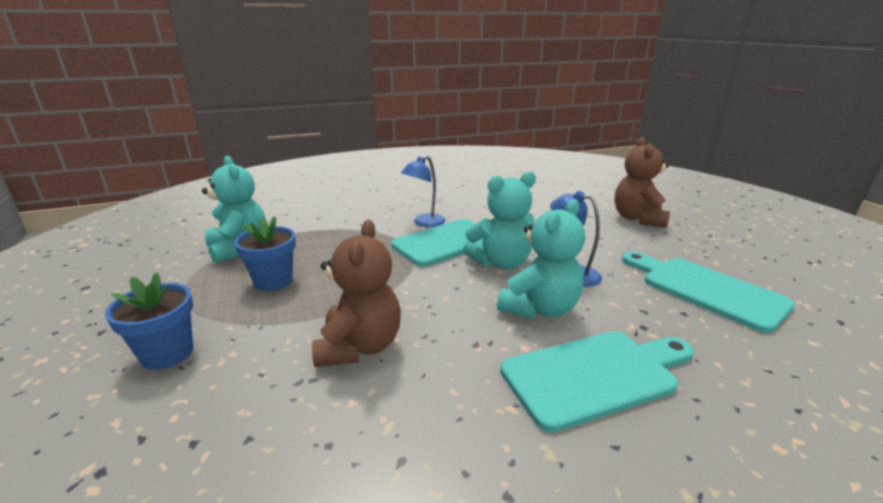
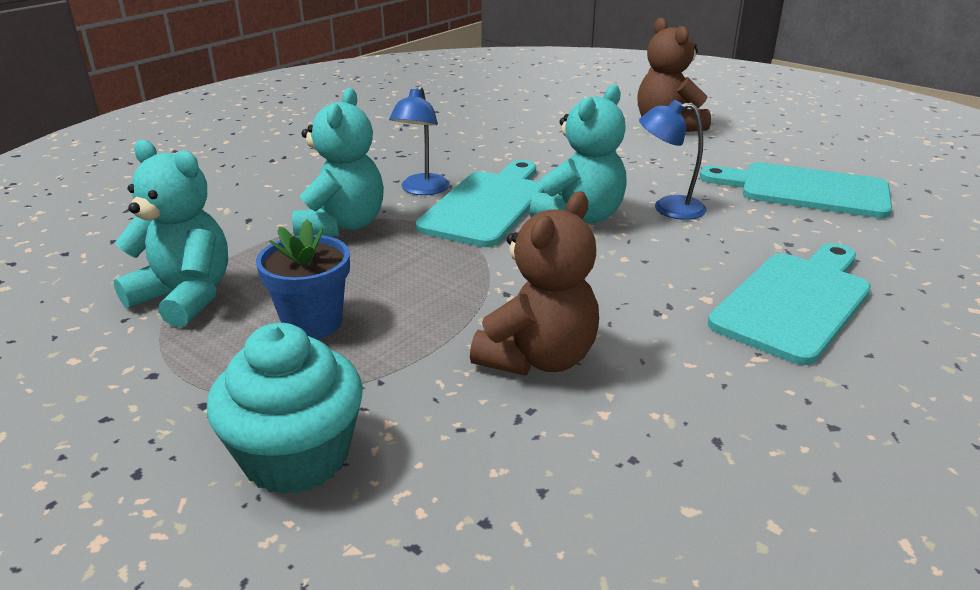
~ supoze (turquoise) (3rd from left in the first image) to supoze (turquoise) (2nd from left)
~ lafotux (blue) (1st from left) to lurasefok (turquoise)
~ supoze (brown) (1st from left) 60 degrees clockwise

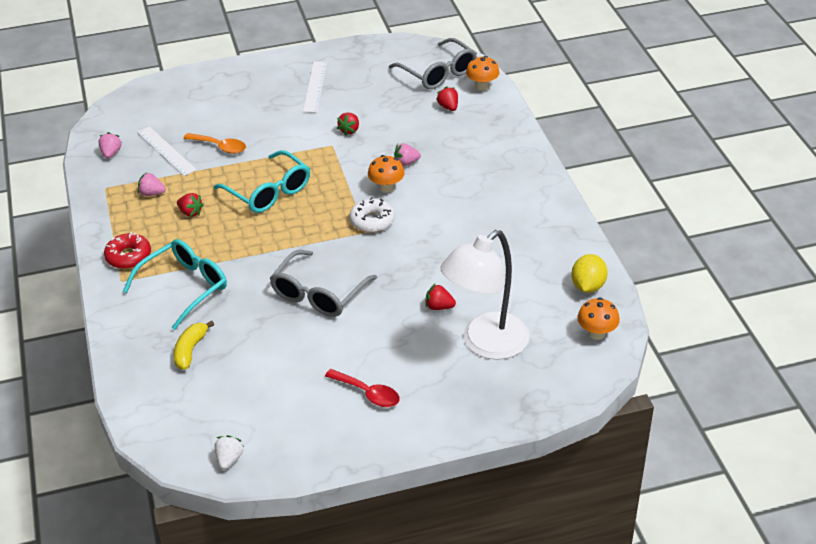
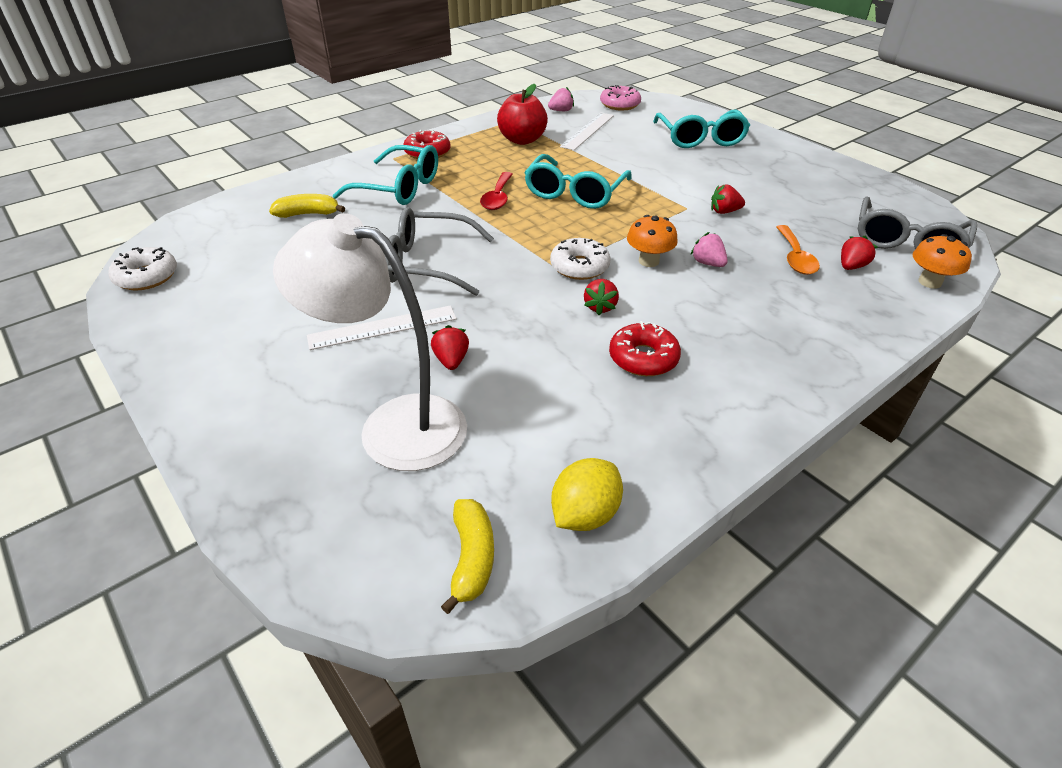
+ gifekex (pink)
+ gifekex (red) (2nd from left)
+ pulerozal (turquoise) (3rd from left)
~ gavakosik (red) (1st from left in the first image) to gavakosik (red) (2nd from left)
~ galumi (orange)
~ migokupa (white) (2nd from left in the first image) to migokupa (white) (1st from left)
~ galumi (red)
~ gavakosik (pink) (2nd from left) to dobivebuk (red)
~ gavakosik (white) to gifekex (white) (1st from left)
~ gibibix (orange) (3rd from left) to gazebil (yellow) (2nd from left)
~ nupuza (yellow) 45 degrees counterclockwise

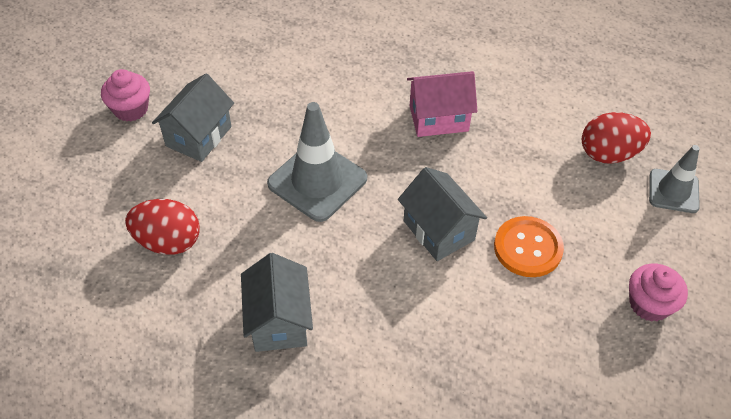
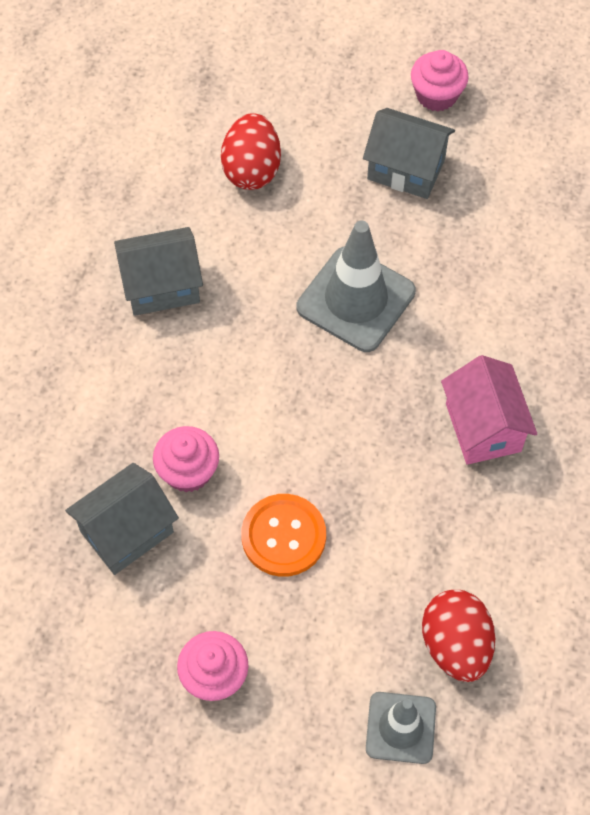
+ lurasefok (pink) (1st from left)
~ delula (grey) (3rd from left in the first image) to delula (grey) (1st from left)

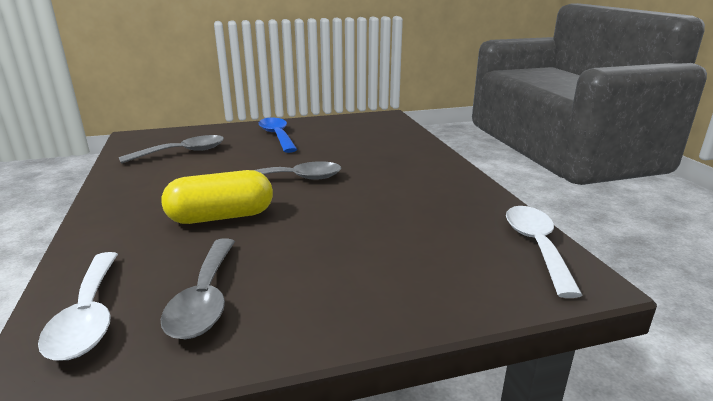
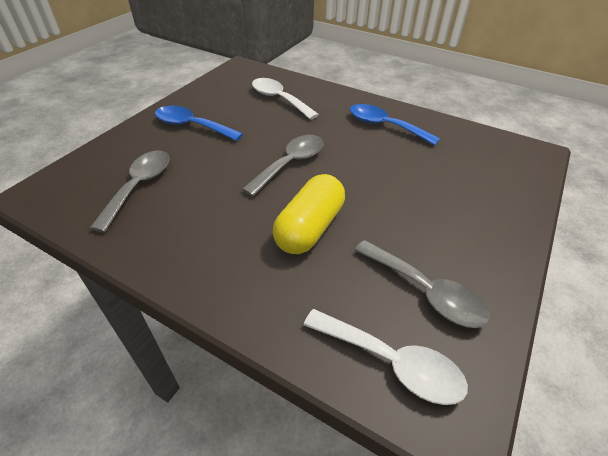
+ galumi (blue) (2nd from left)
~ galumi (white) (2nd from left in the first image) to galumi (white) (1st from left)

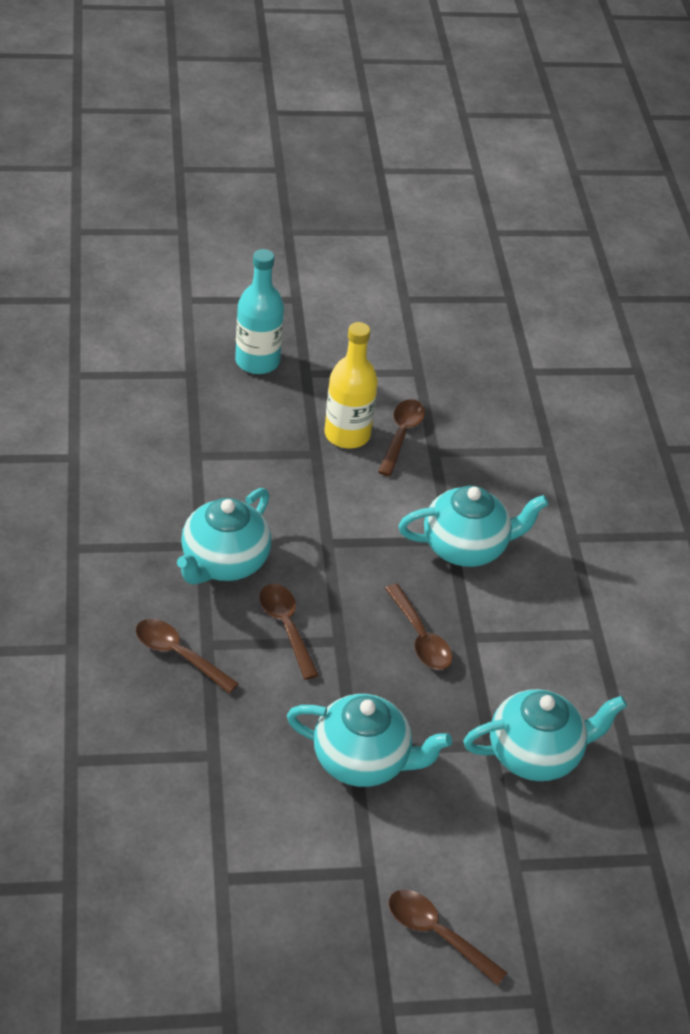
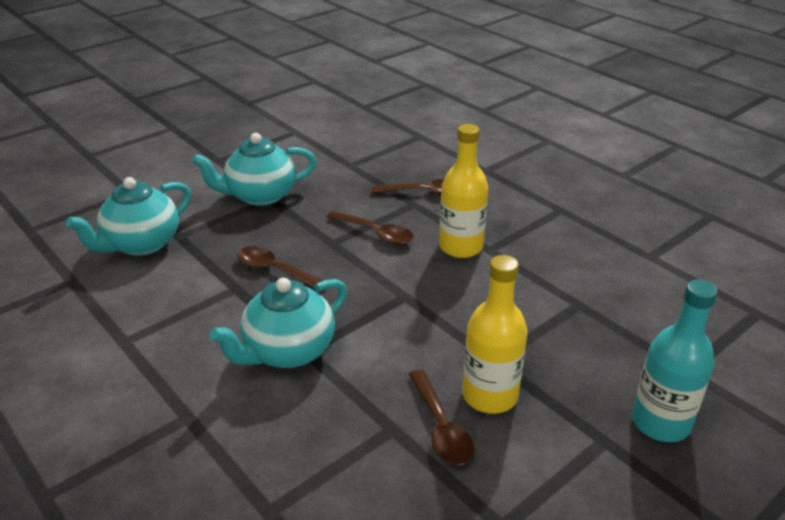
- galumi (brown) (5th from left)
~ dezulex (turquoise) (1st from left) to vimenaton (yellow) (1st from left)

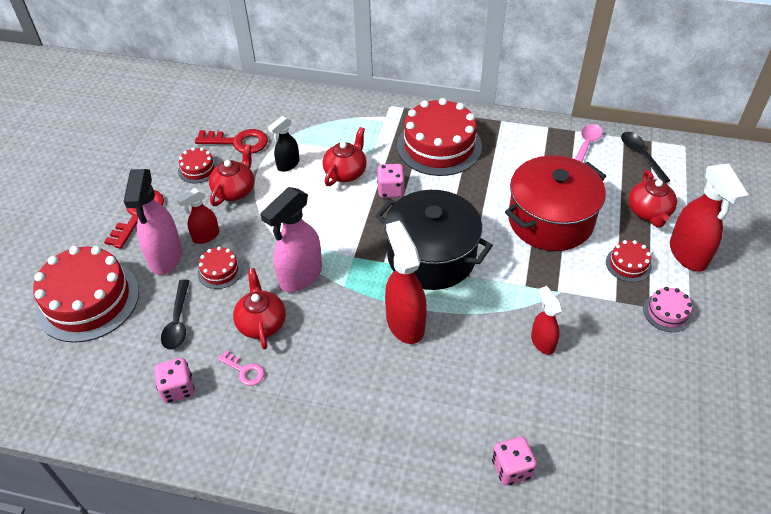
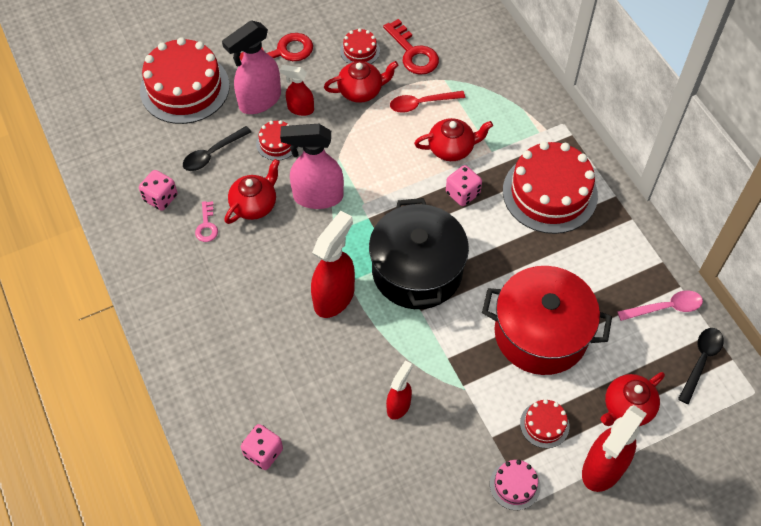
~ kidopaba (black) to galumi (red)

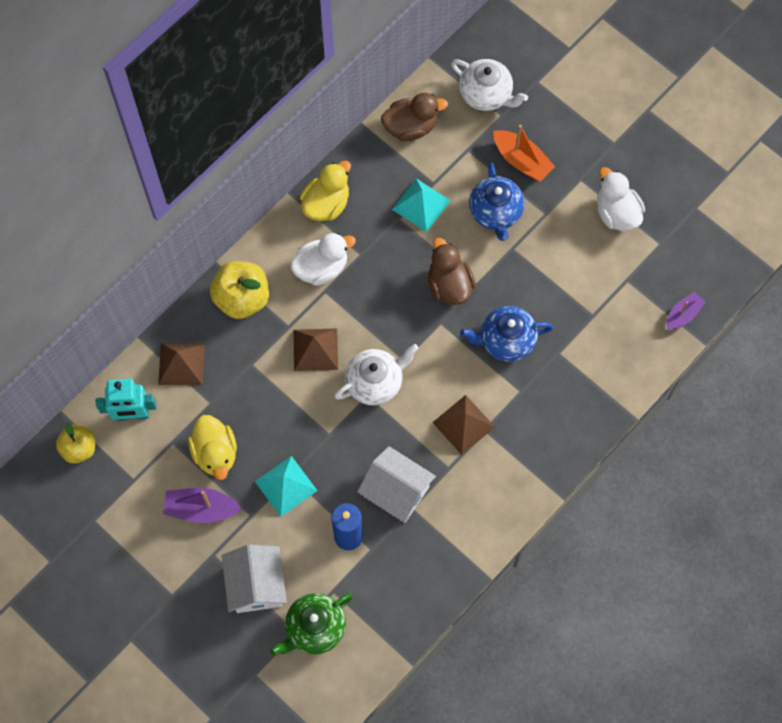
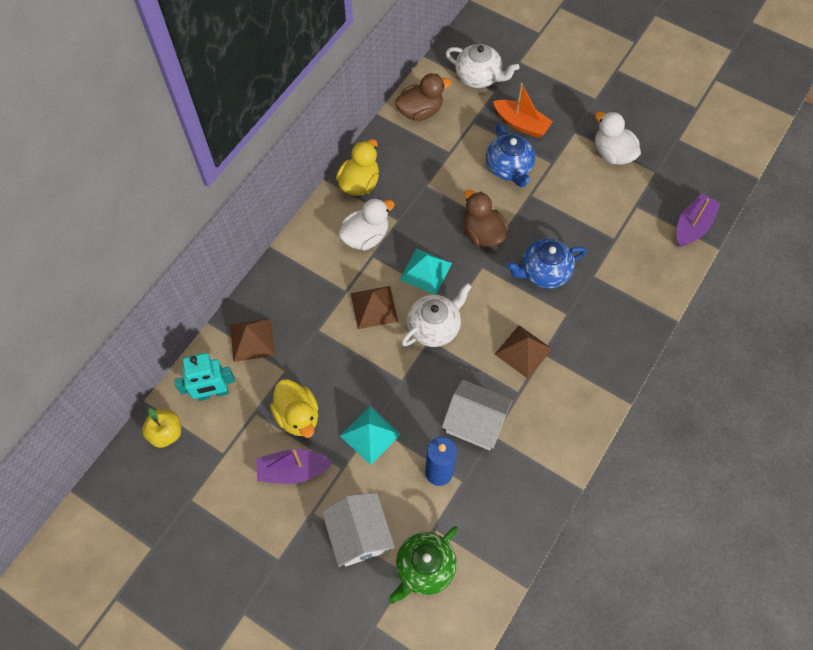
- dobivebuk (yellow) (2nd from left)
~ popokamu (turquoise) (2nd from left)
~ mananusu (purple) (2nd from left) x1.52

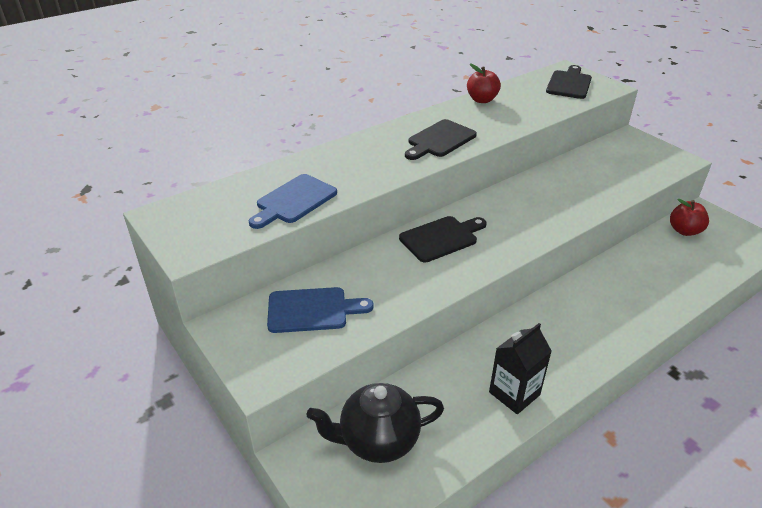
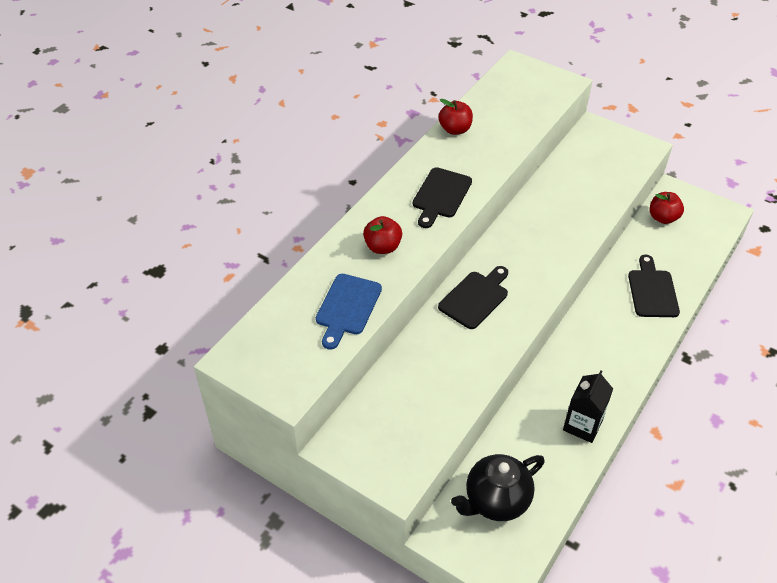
- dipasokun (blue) (2nd from left)
+ dobivebuk (red) (1st from left)
~ dipasokun (black) (3rd from left)

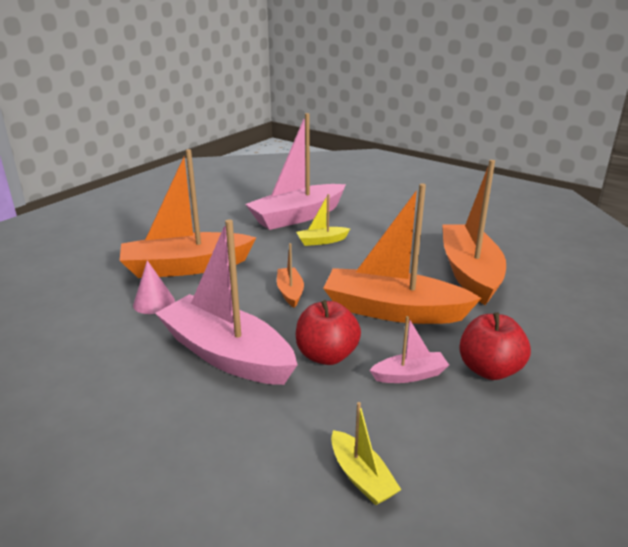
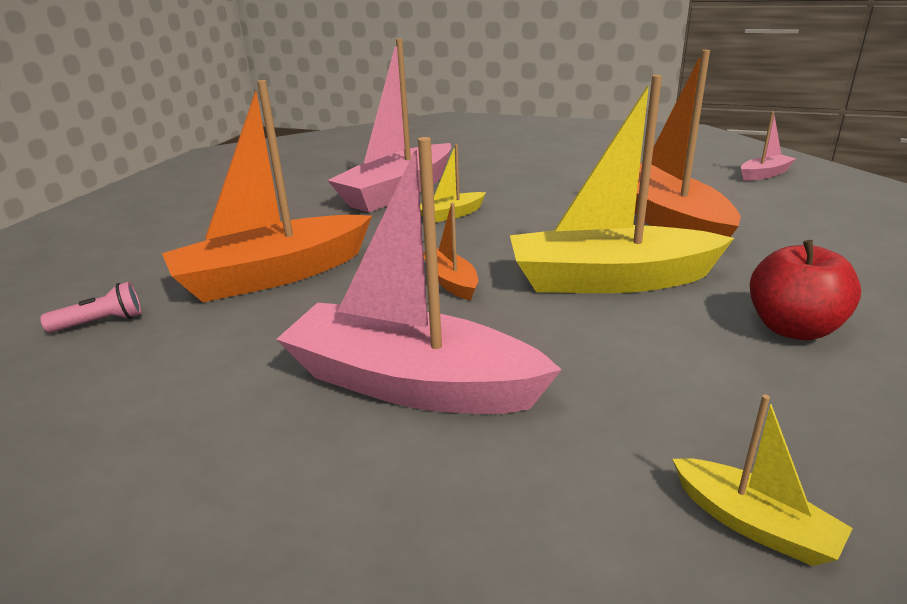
- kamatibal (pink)
- dobivebuk (red) (1st from left)
+ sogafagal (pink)
~ mananusu (pink) (3rd from left)
~ mananusu (orange) (3rd from left) to mananusu (yellow) (2nd from left)

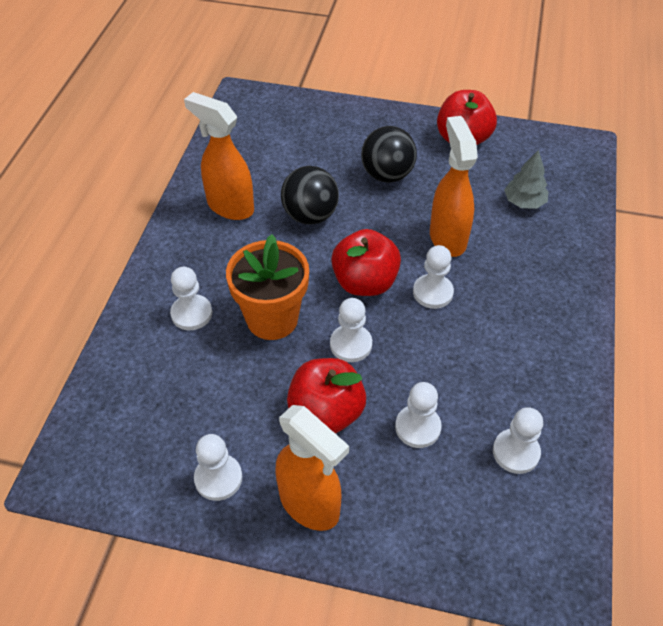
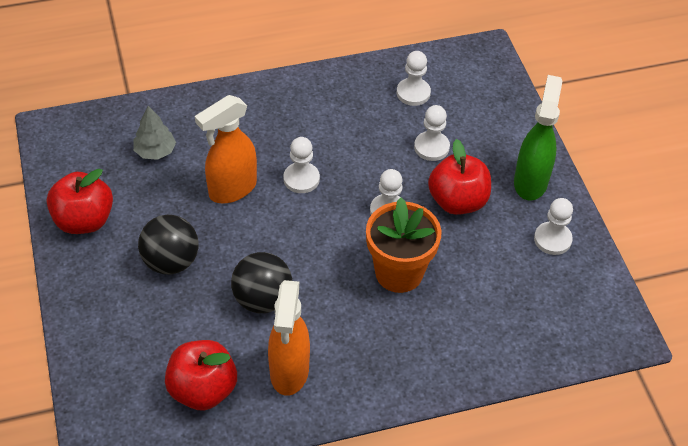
- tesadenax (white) (1st from left)
~ dobivebuk (red) (2nd from left)
~ kidopaba (orange) (2nd from left) to kidopaba (green)

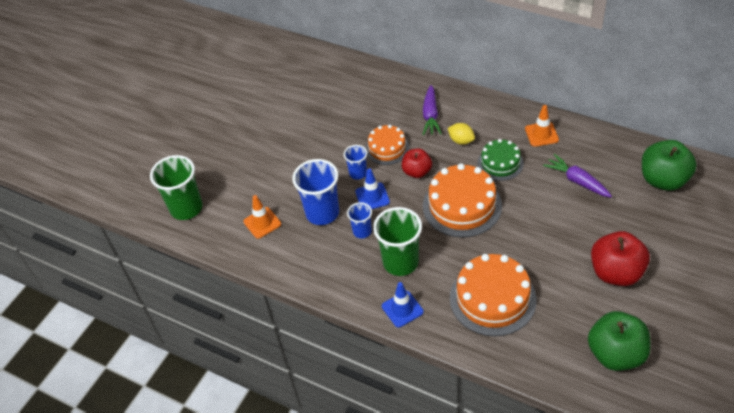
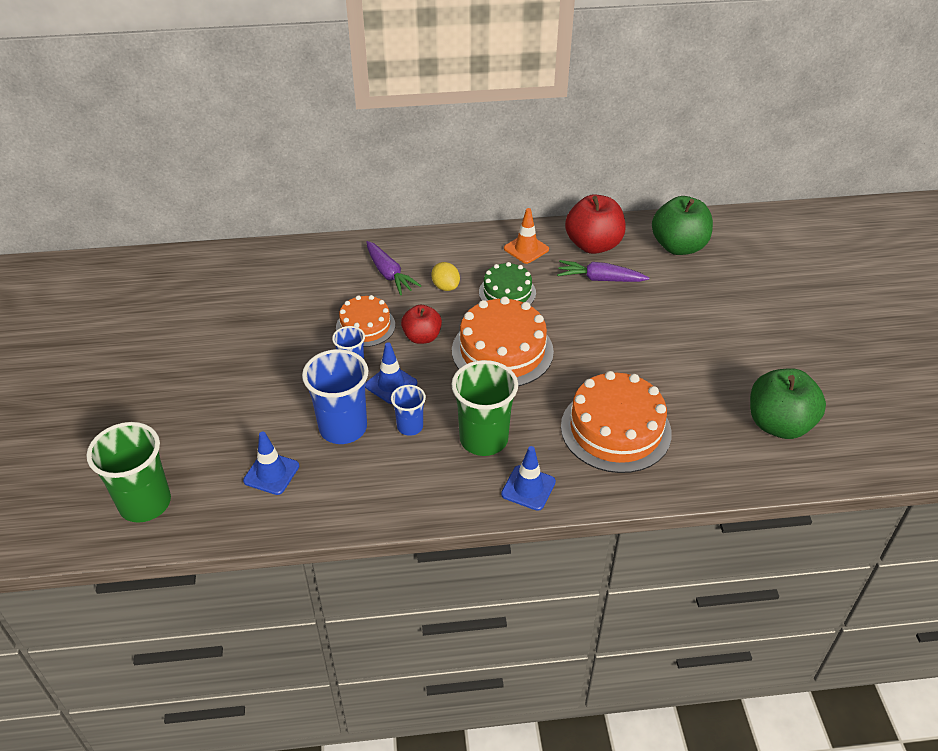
~ dobivebuk (red) (2nd from left)
~ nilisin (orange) (1st from left) to nilisin (blue) (1st from left)
~ nupuza (yellow) 60 degrees clockwise

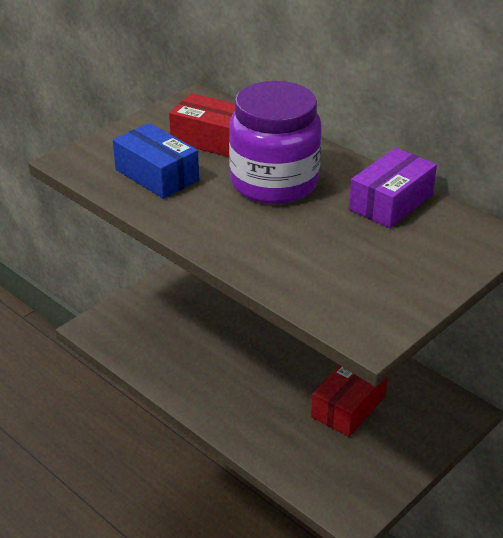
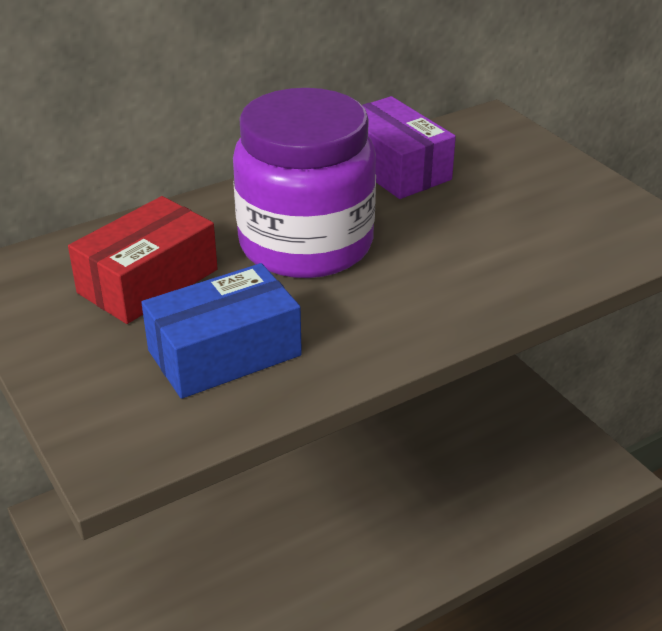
- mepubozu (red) (2nd from left)

